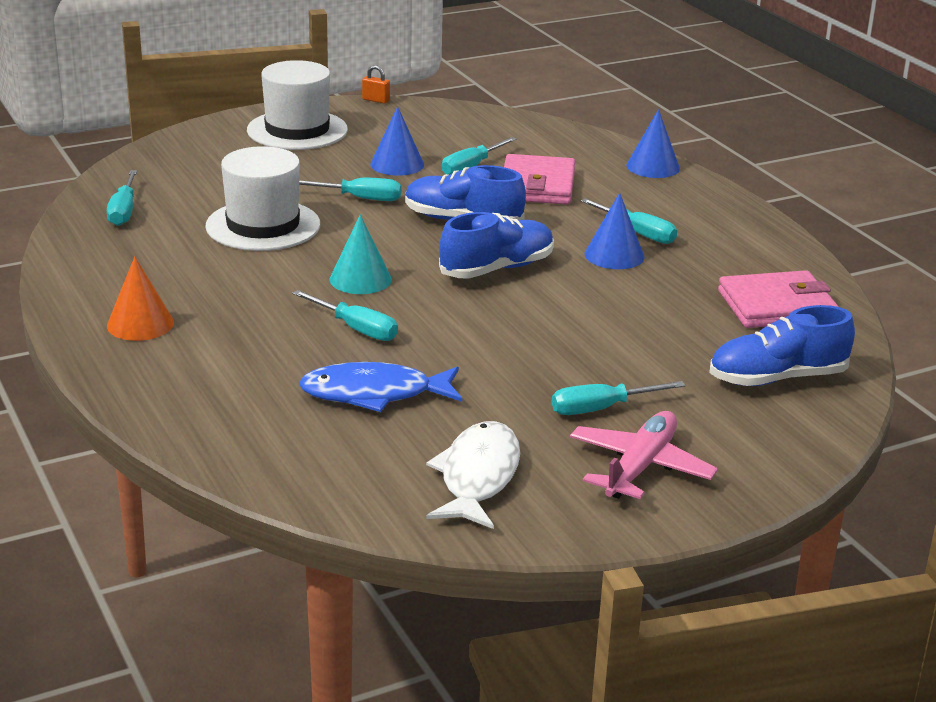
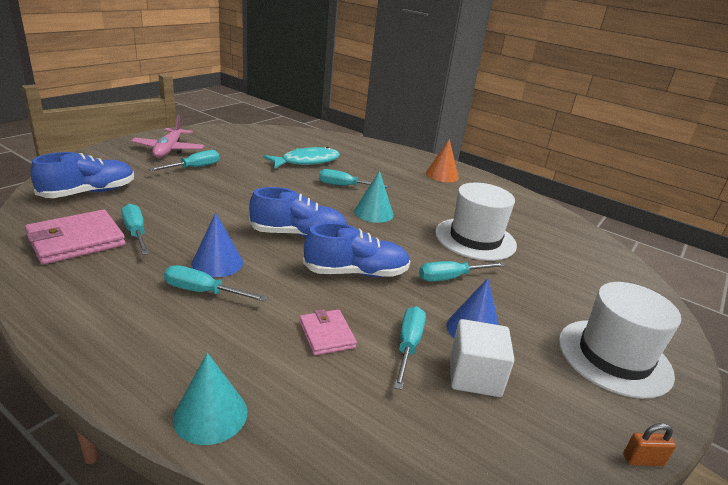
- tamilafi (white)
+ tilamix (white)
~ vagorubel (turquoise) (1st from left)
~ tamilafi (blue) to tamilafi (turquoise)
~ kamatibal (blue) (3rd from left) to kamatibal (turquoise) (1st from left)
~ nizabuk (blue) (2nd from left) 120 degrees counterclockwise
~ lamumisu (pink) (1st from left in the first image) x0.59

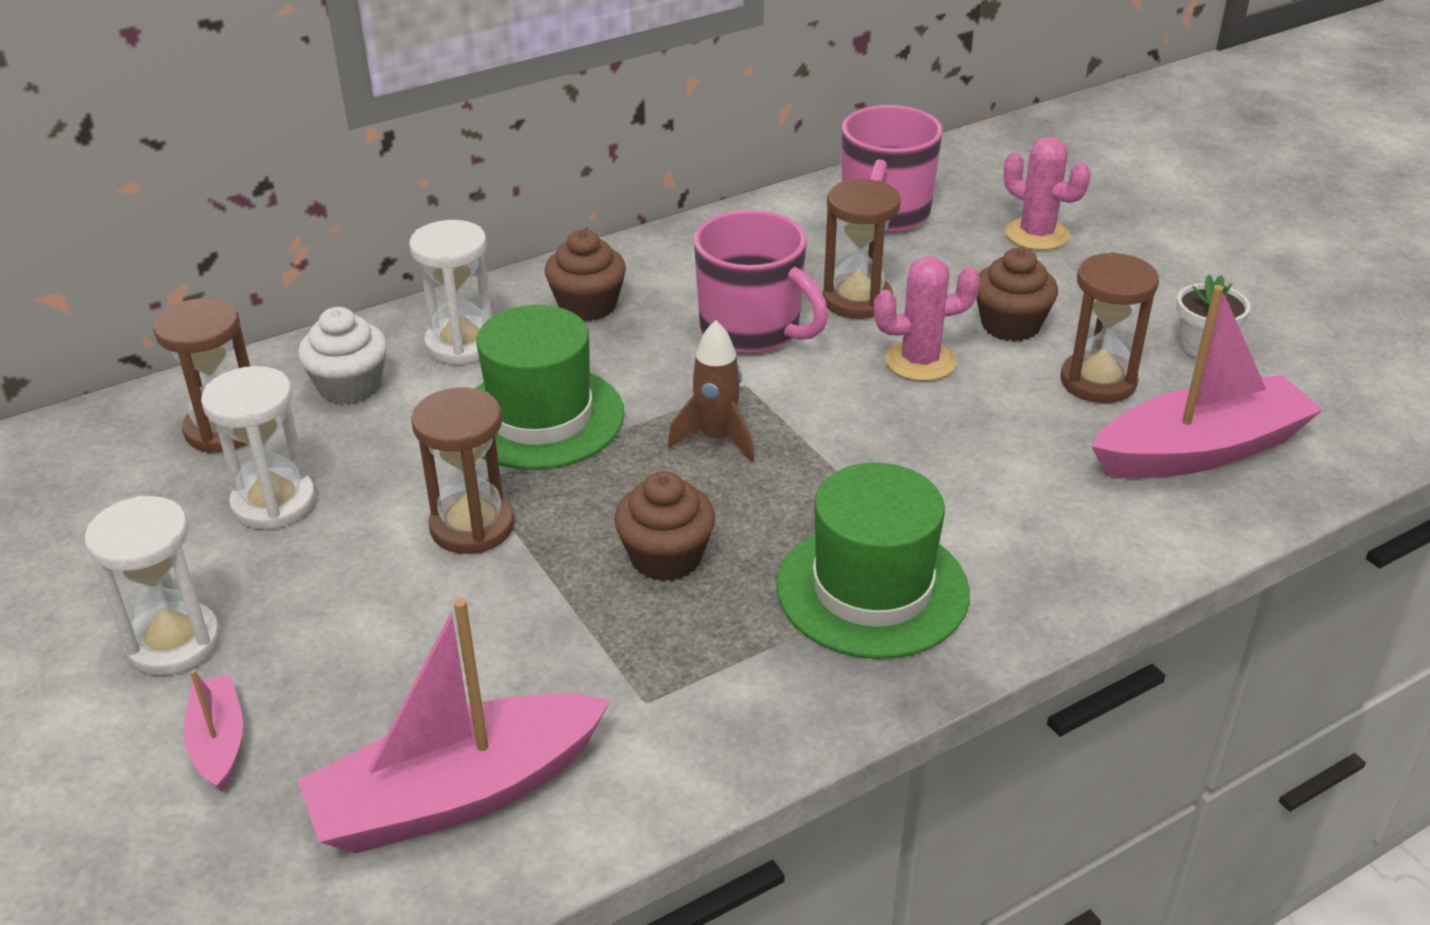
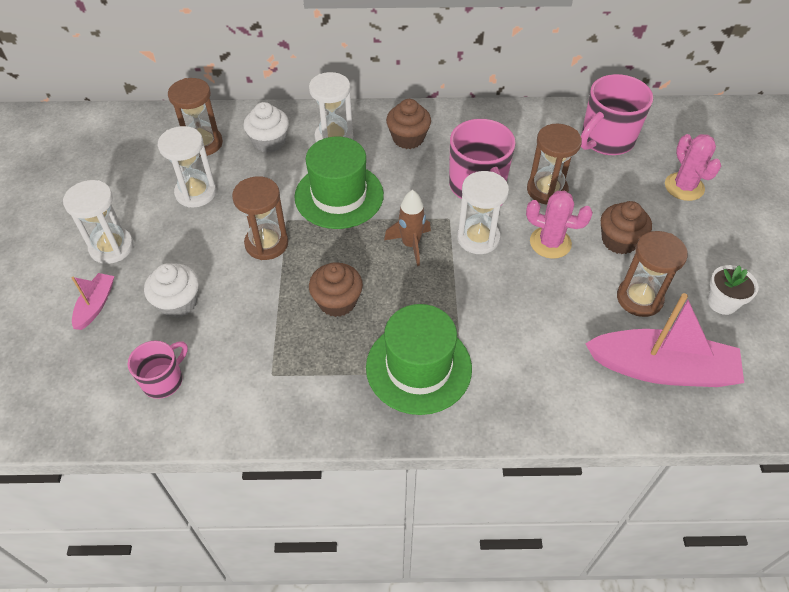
+ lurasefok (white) (1st from left)
+ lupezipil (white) (4th from left)
~ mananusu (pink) (2nd from left) to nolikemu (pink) (1st from left)

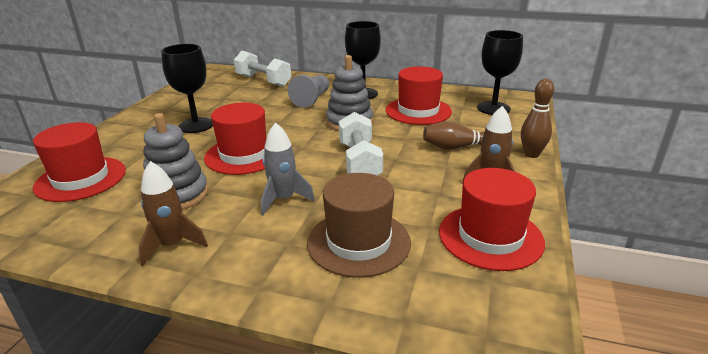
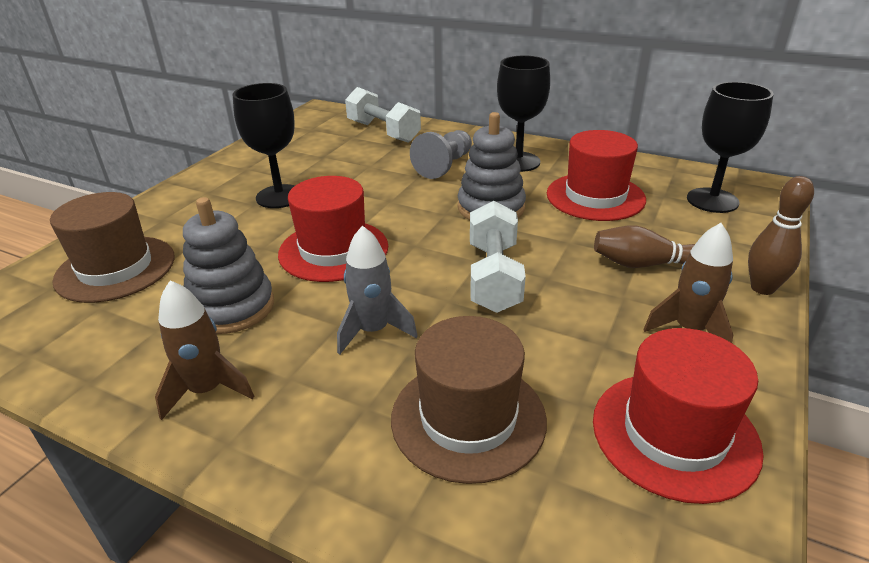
~ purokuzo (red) (1st from left) to purokuzo (brown) (1st from left)

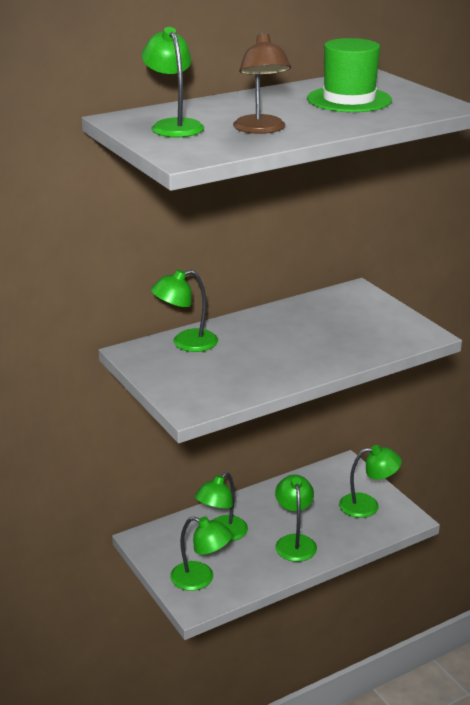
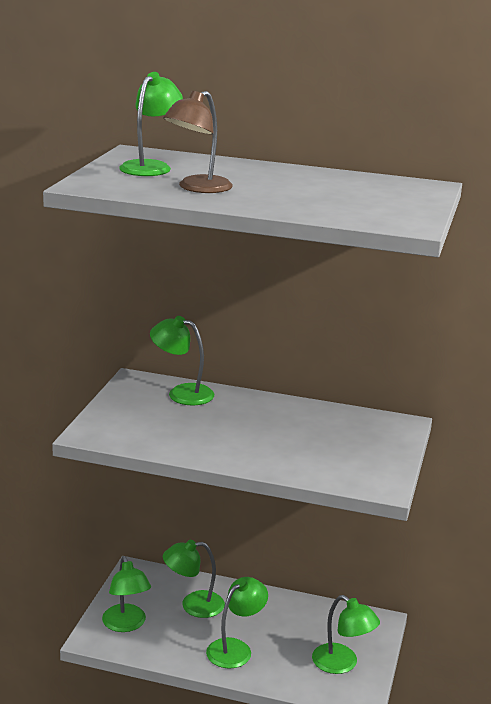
- purokuzo (green)

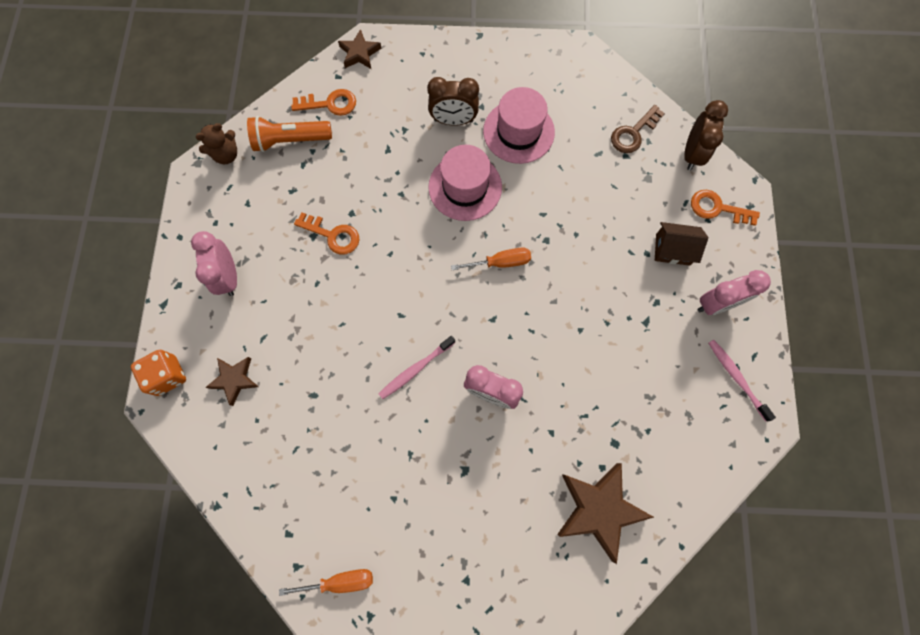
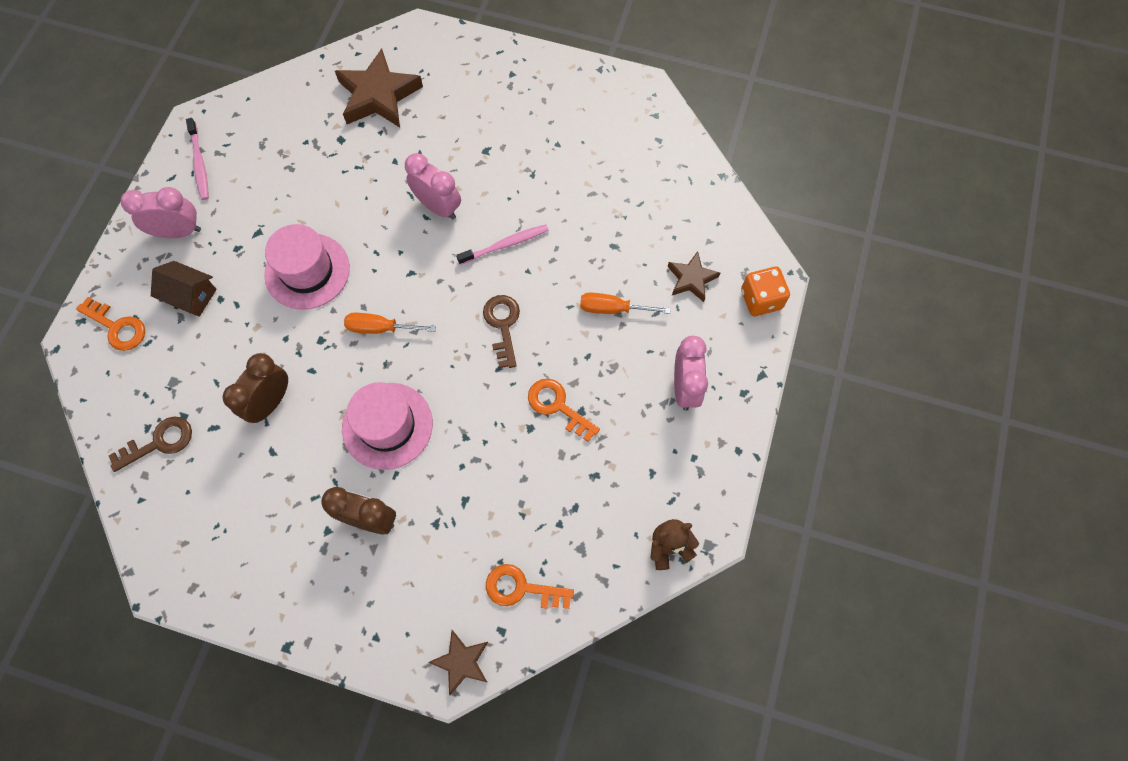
- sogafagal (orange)
+ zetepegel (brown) (2nd from left)
~ vagorubel (orange) (1st from left in the first image) to vagorubel (orange) (2nd from left)
~ purokuzo (pink) (2nd from left in the first image) to purokuzo (pink) (1st from left)
~ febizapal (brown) (2nd from left in the first image) to febizapal (brown) (1st from left)

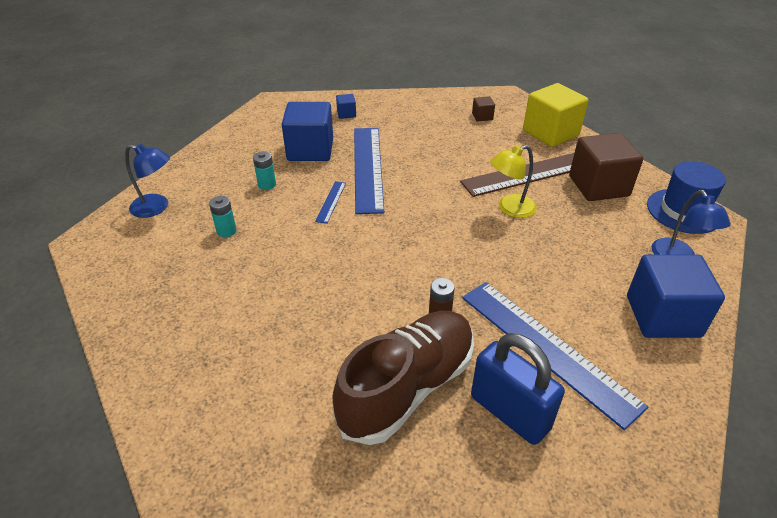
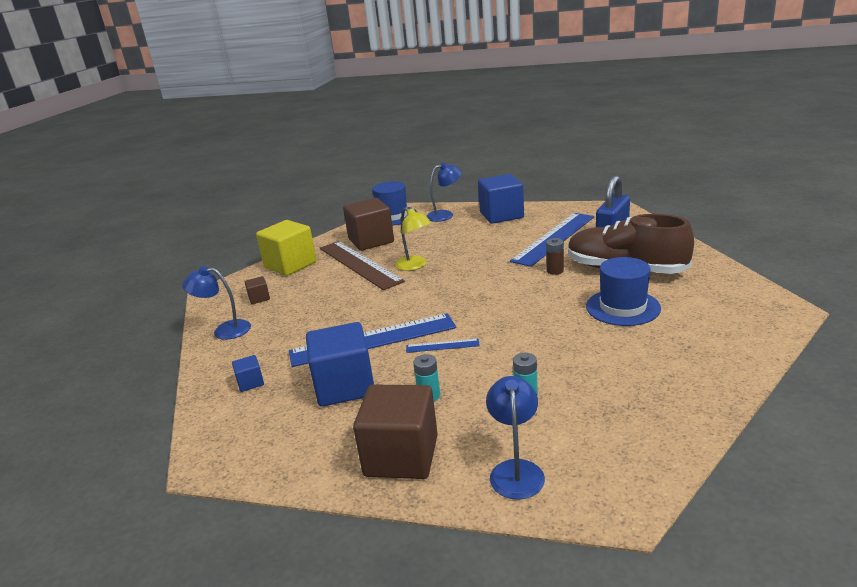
+ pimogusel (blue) (1st from left)
+ tilamix (brown) (3rd from left)
+ purokuzo (blue) (2nd from left)

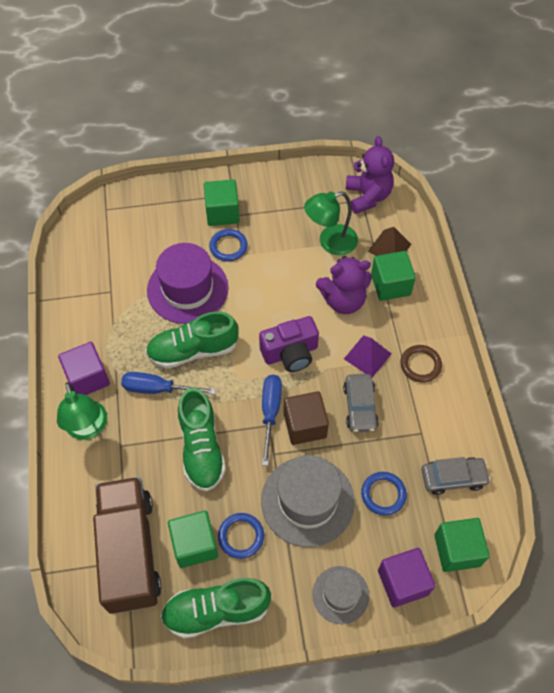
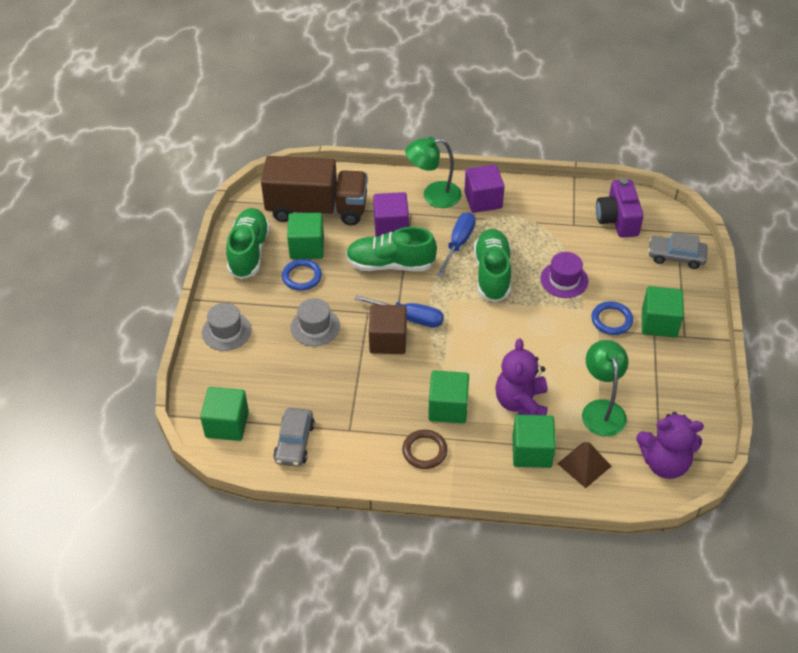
- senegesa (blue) (3rd from left)
~ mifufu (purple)
~ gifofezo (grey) (1st from left in the first image) to gifofezo (grey) (2nd from left)
~ tilamix (purple) (2nd from left in the first image) to tilamix (purple) (1st from left)
~ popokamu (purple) to tilamix (green) (3rd from left)
~ purokuzo (purple) x0.58
~ purokuzo (grey) (1st from left in the first image) x0.58

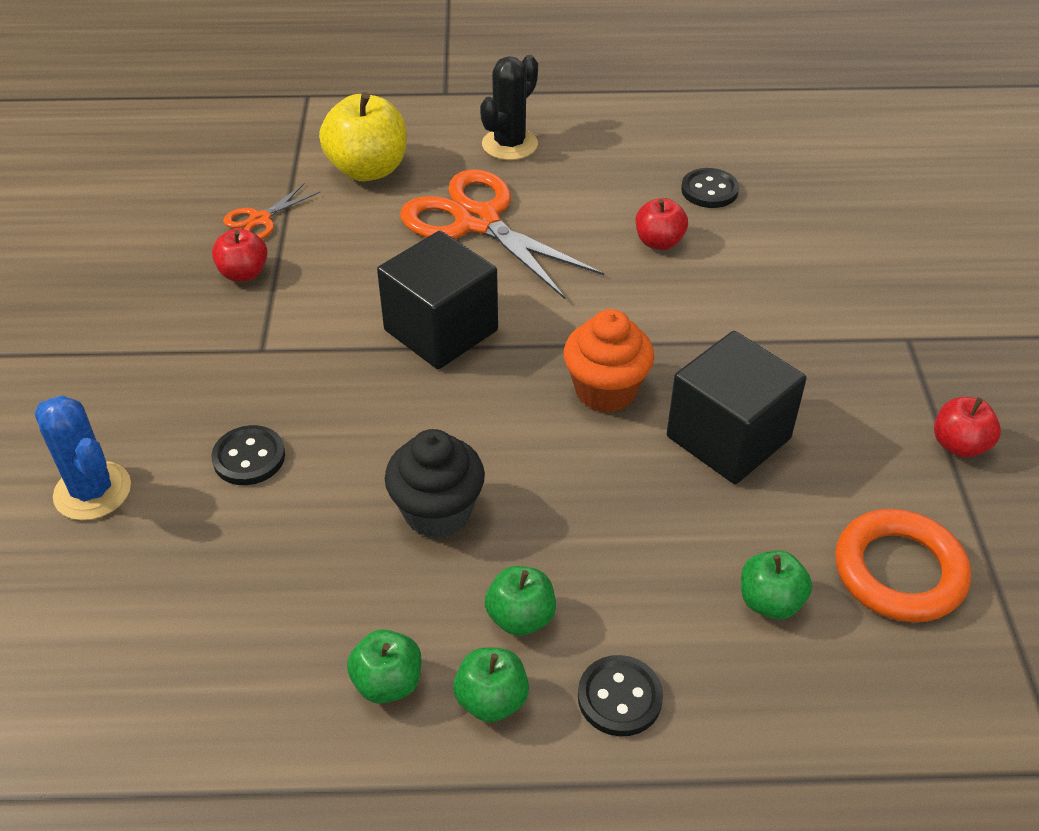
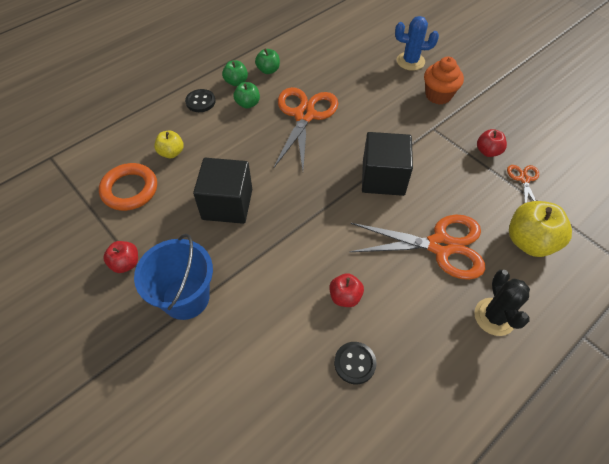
- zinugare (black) (1st from left)
+ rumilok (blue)
~ lurasefok (orange)
~ lurasefok (black) to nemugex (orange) (1st from left)
~ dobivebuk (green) (4th from left) to dobivebuk (yellow) (1st from left)

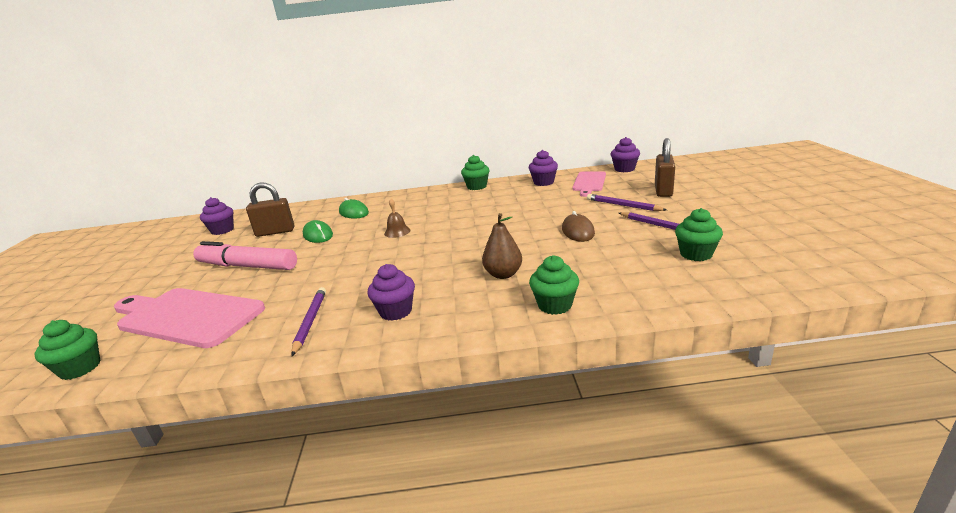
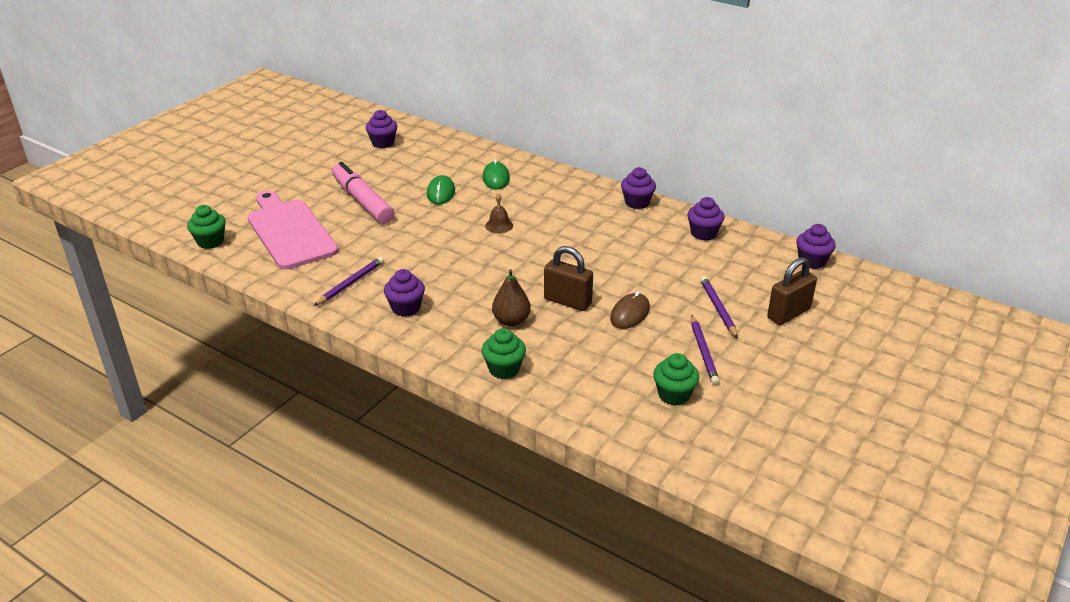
- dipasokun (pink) (2nd from left)
~ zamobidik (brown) (1st from left)
~ lurasefok (green) (2nd from left) to lurasefok (purple) (3rd from left)

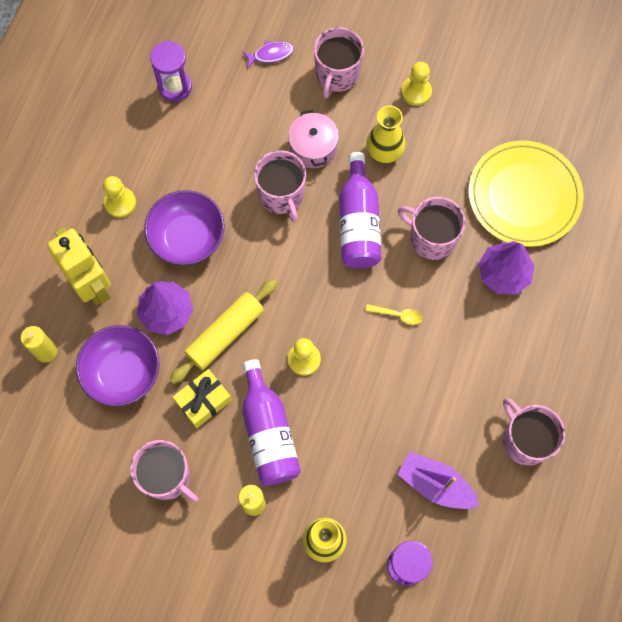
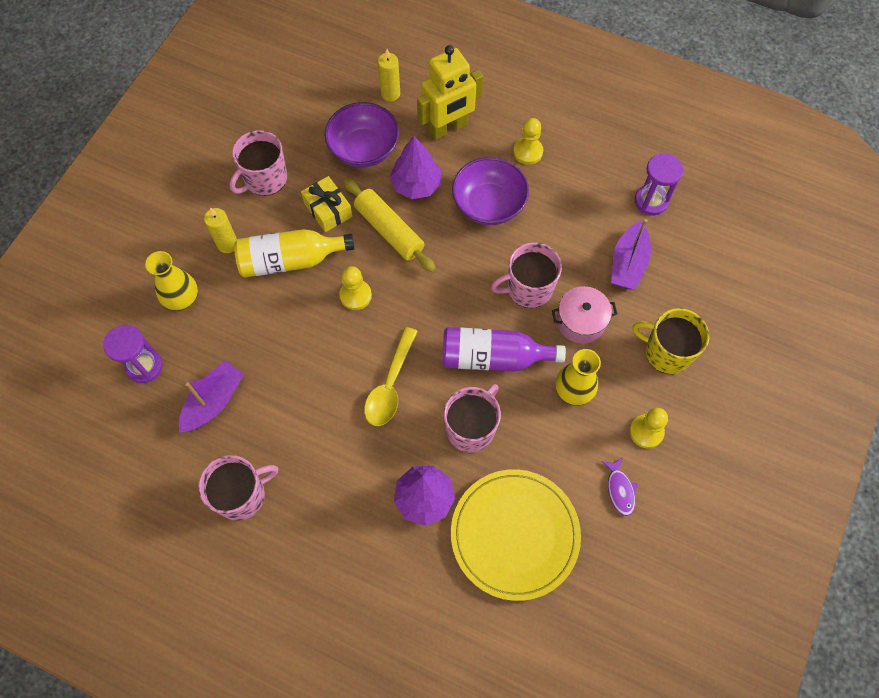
+ mananusu (purple) (2nd from left)
~ tamilafi (purple)
~ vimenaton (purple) (1st from left) to vimenaton (yellow)
~ nolikemu (pink) (3rd from left) to nolikemu (yellow)
~ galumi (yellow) x1.90

